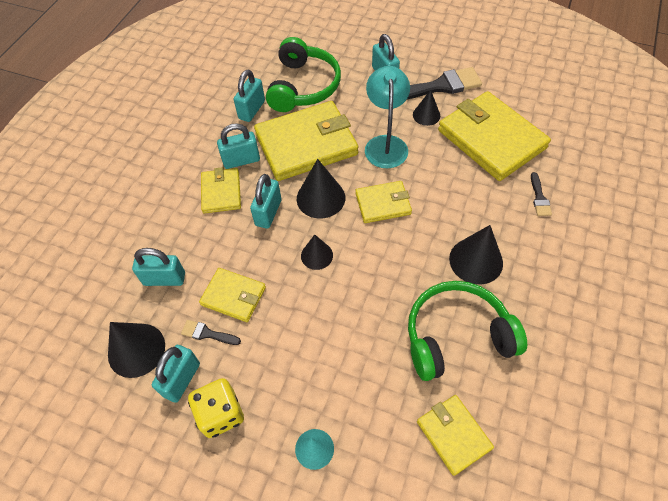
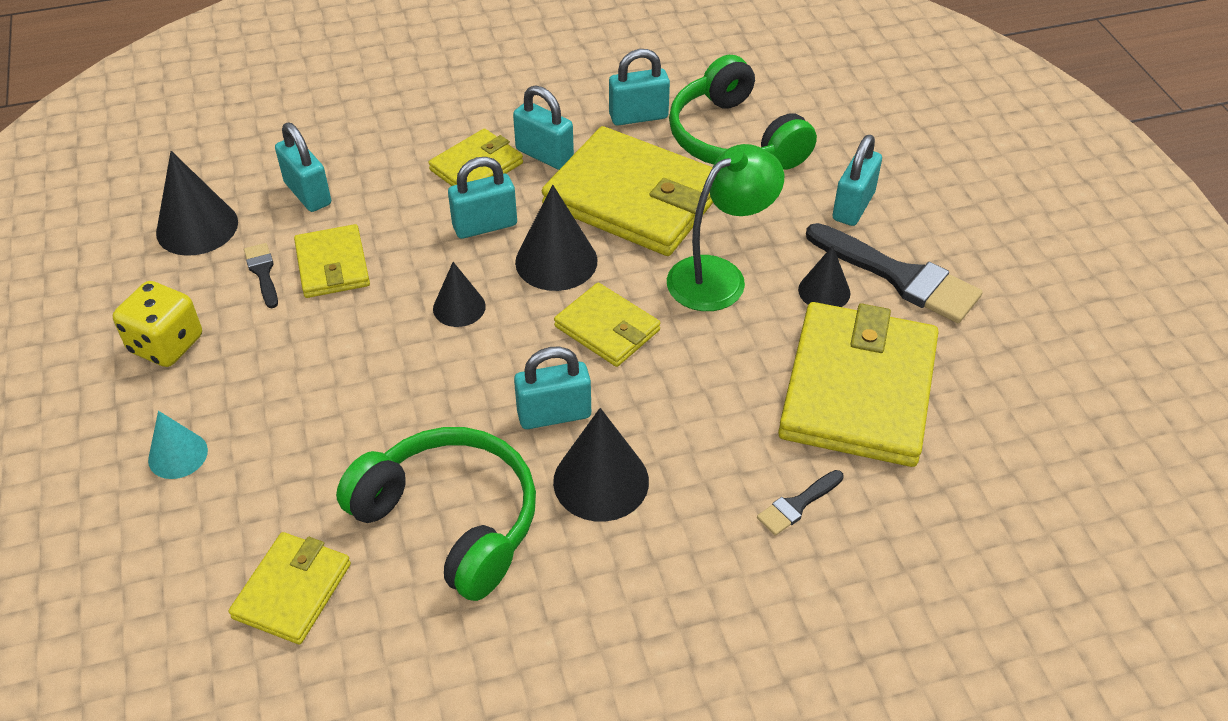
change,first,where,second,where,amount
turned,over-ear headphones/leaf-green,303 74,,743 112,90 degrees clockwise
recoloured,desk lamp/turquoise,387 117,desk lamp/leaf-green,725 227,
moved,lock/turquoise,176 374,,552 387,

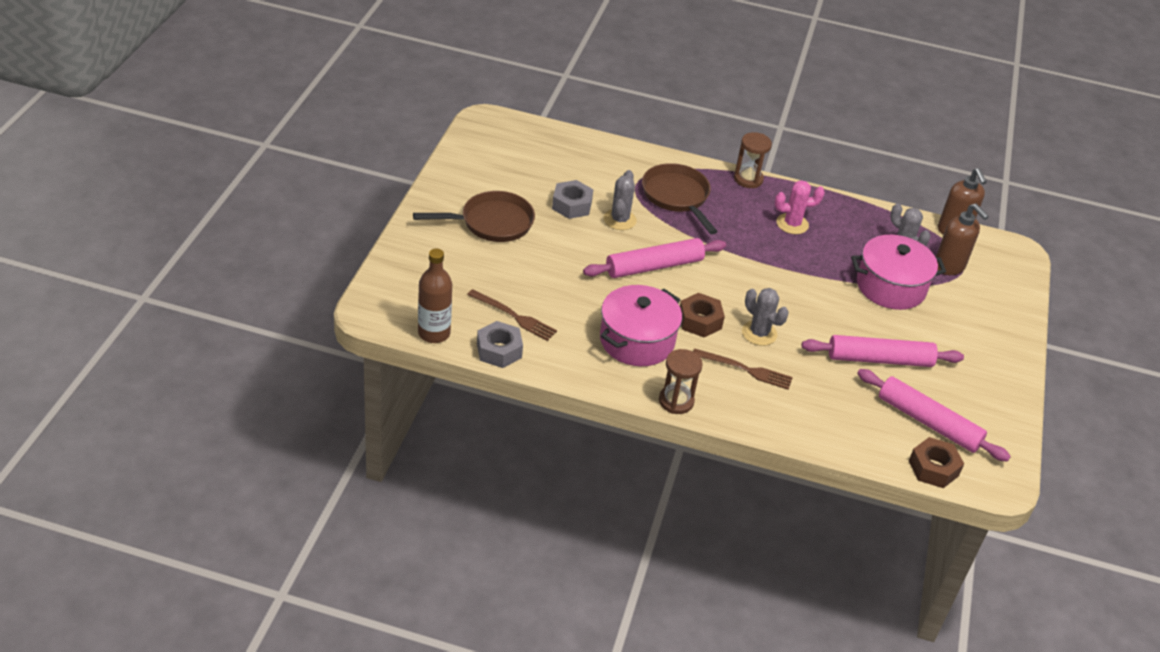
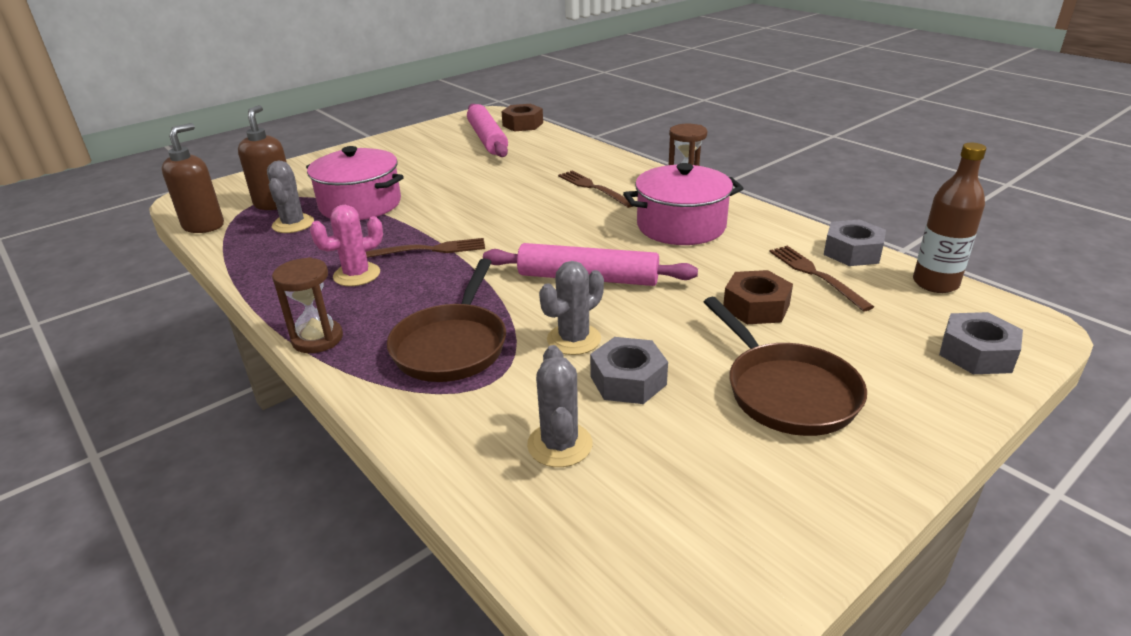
change,first,where,second,where,amount
turned,cactus/rosy,799 207,,346 245,60 degrees counterclockwise
turned,pan/brown,474 216,,785 366,135 degrees counterclockwise
moved,cactus/gray,765 317,,559 406,
moved,nut/brown,702 315,,758 297,
removed,rolling pin/rosy,883 351,,,
added,,,fork/brown,425 248,
added,,,nut/gray,981 343,

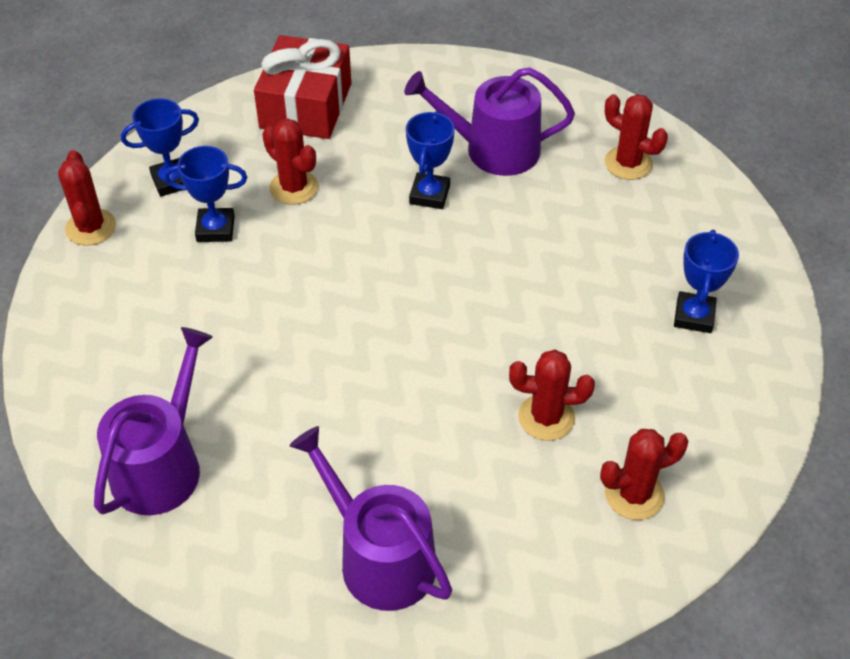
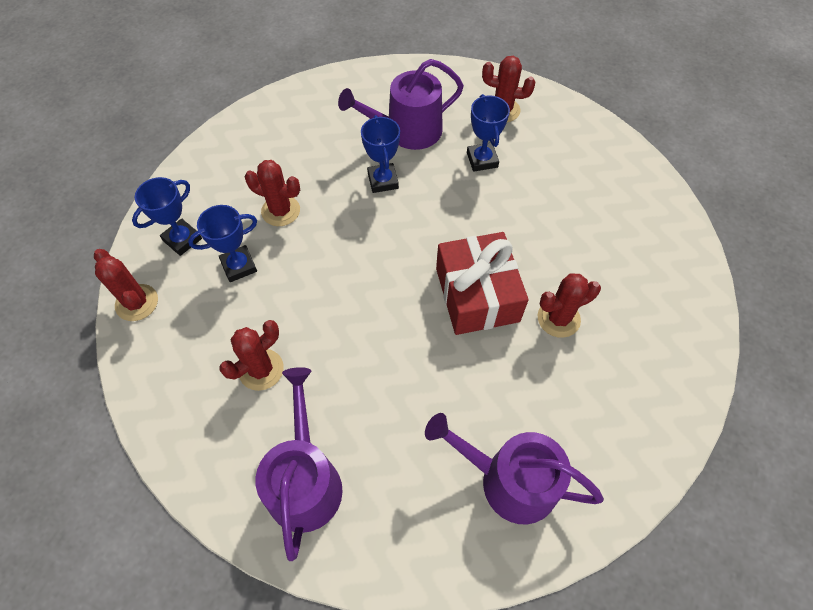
change,first,where,second,where,amount
moved,gift/crimson,302 87,,482 283,
moved,award cup/royal blue,706 281,,488 133,
moved,cactus/crimson,644 474,,252 355,

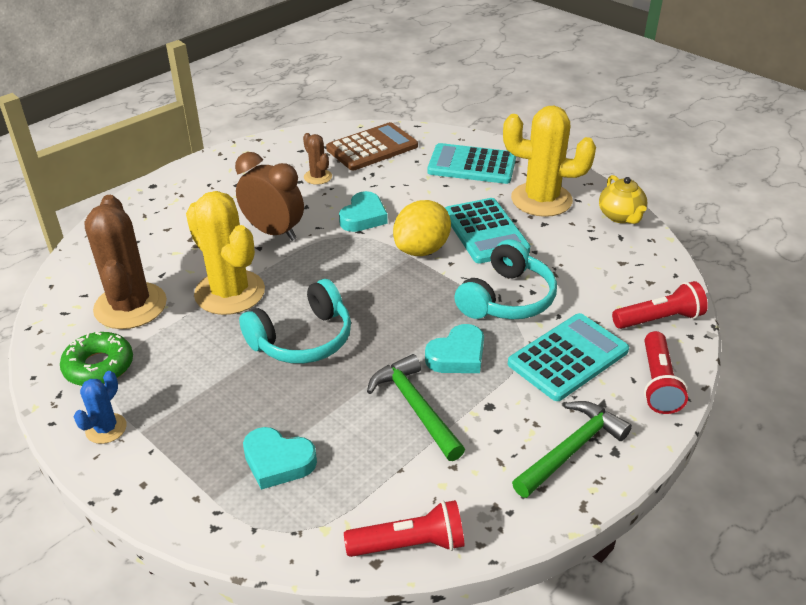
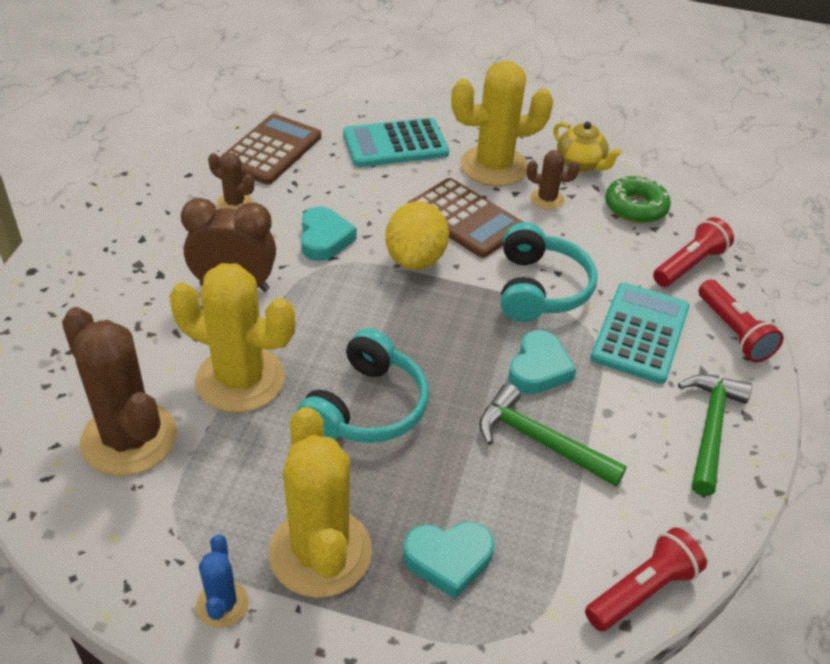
change,first,where,second,where,amount
recoloured,pocket calculator/turquoise,487 231,pocket calculator/brown,465 218,
moved,glazed donut/leaf-green,96 359,,638 199,
added,,,cactus/brown,553 180,
added,,,cactus/yellow,320 502,

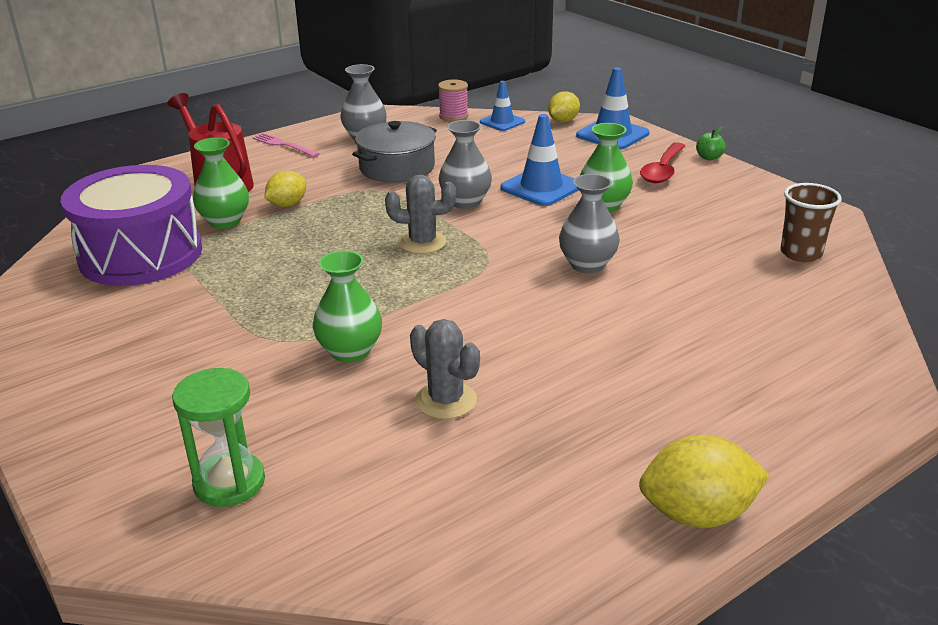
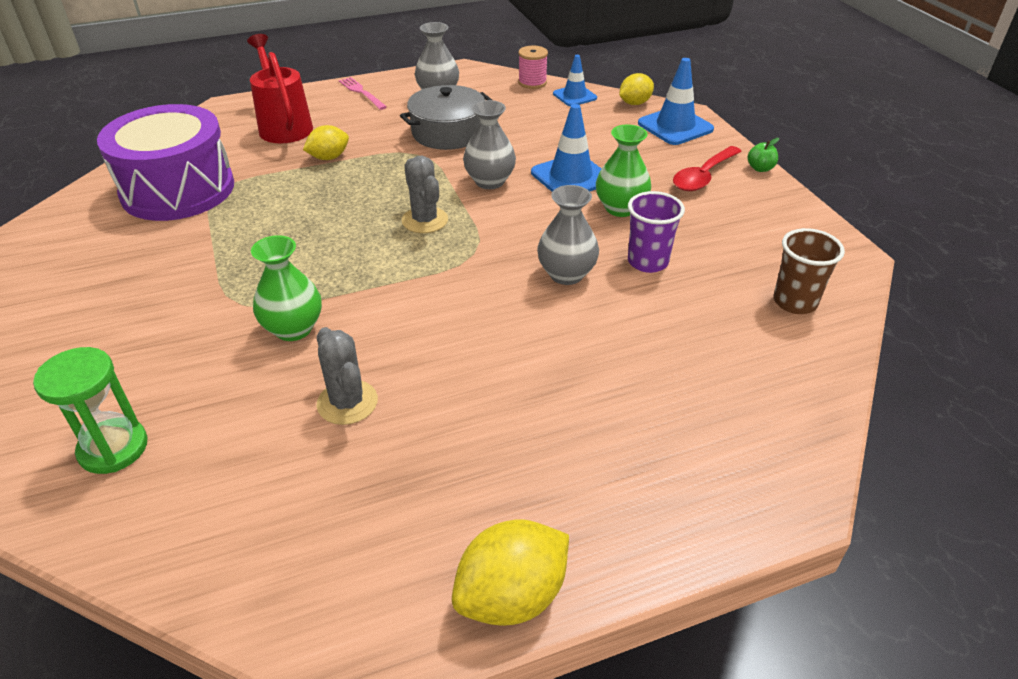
change,first,where,second,where,amount
removed,vase/leaf-green,221 183,,,
turned,cactus/gray,420 214,,425 194,45 degrees clockwise
turned,citrus fruit/yellow,704 481,,510 572,45 degrees counterclockwise
added,,,beaker/royal purple,656 232,

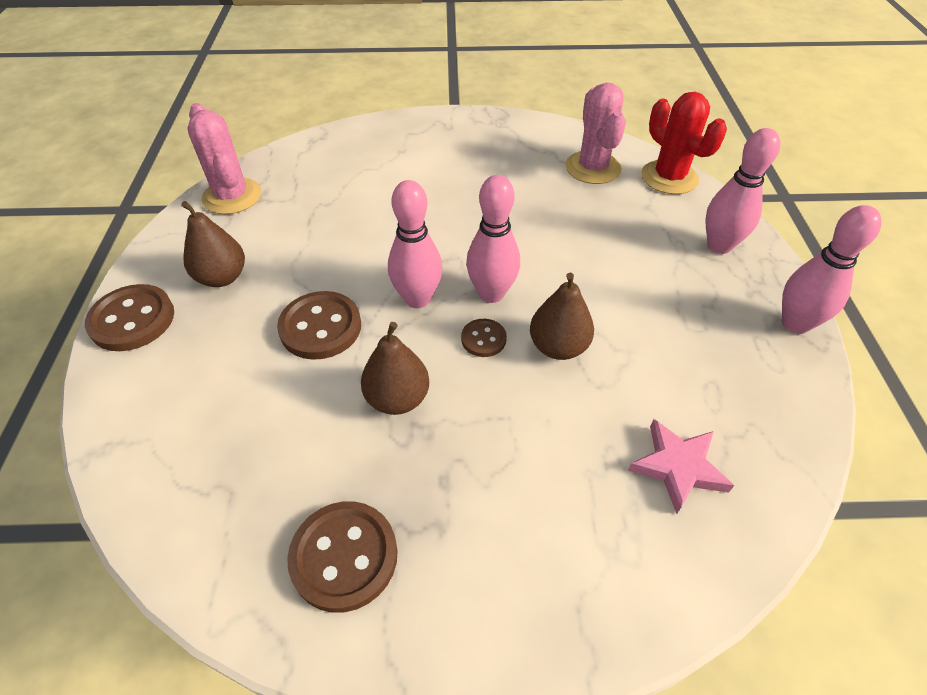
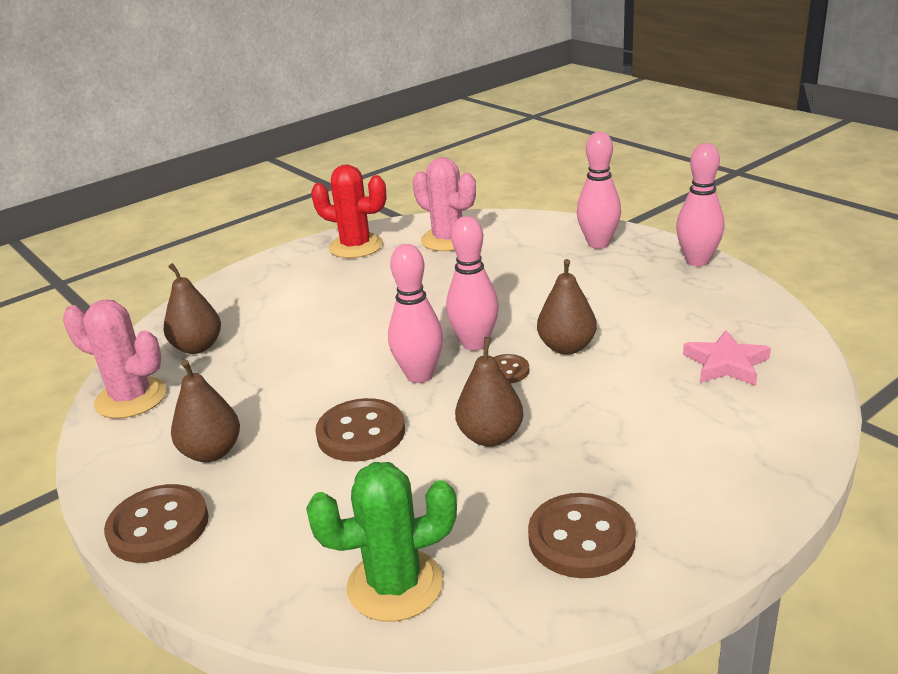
change,first,where,second,where,amount
moved,cactus/crimson,684 143,,348 211,
added,,,toy pear/brown,192 308,
added,,,cactus/leaf-green,381 542,

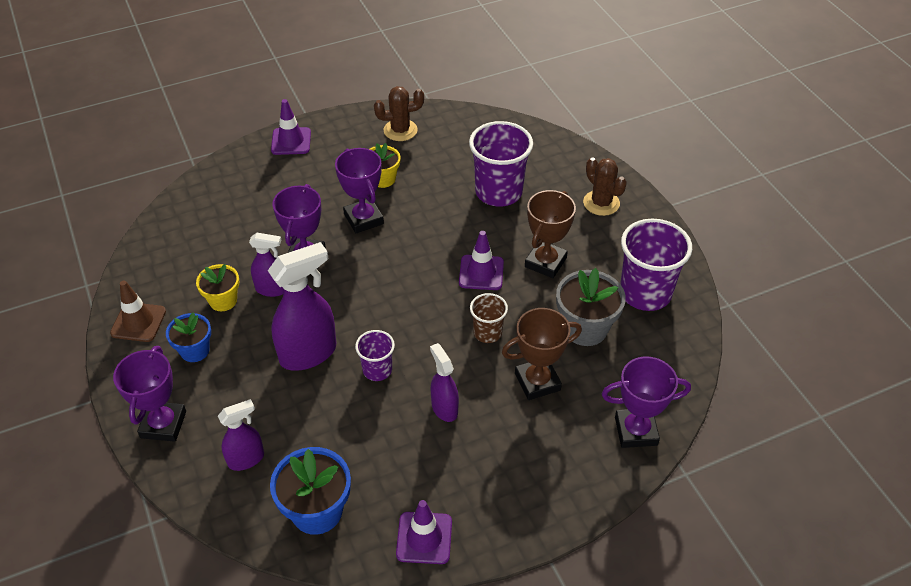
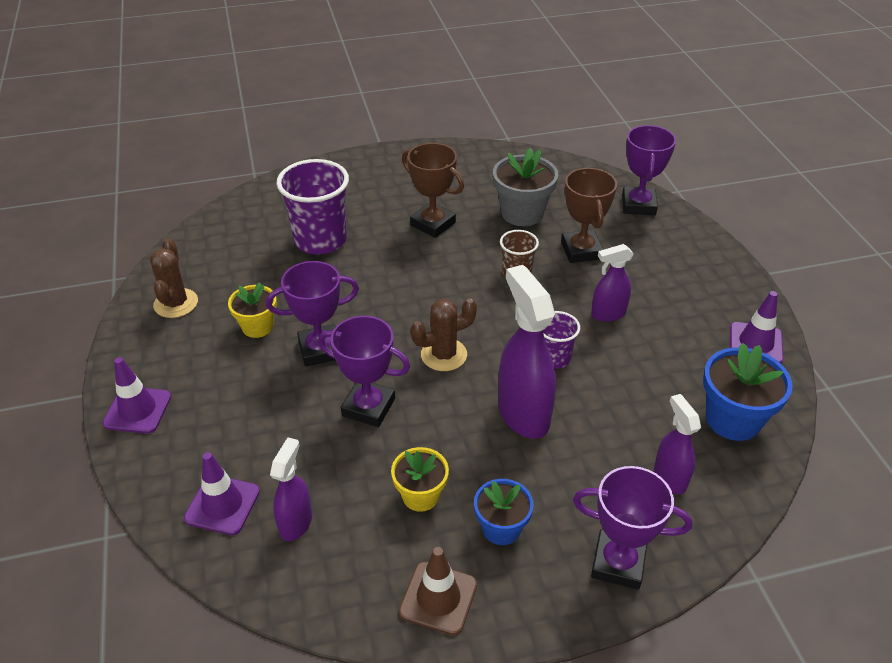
change,first,where,second,where,amount
moved,cactus/brown,605 187,,444 335,
removed,beaker/royal purple,656 265,,,
moved,safety cone/royal purple,481 260,,222 493,
moved,spray bottle/royal purple,266 265,,291 489,

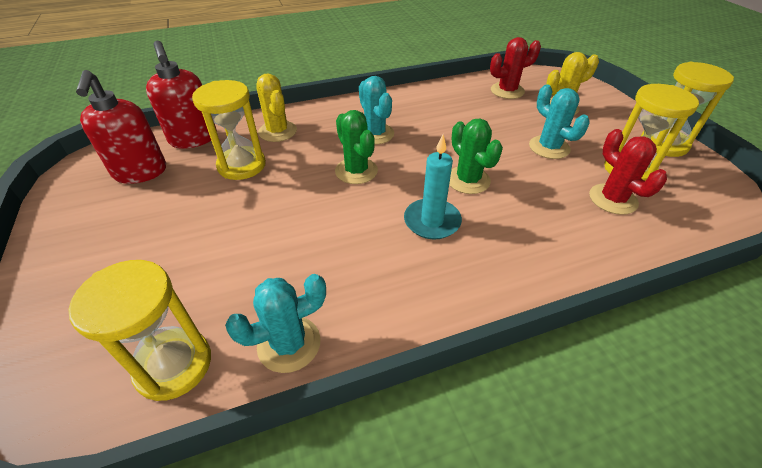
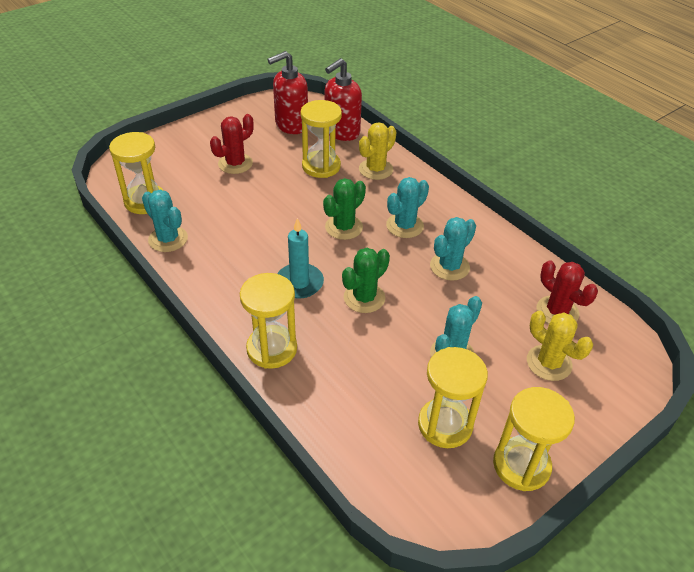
change,first,where,second,where,amount
moved,cactus/crimson,628 172,,232 144,
added,,,cactus/turquoise,453 249,
added,,,hourglass/yellow,268 321,

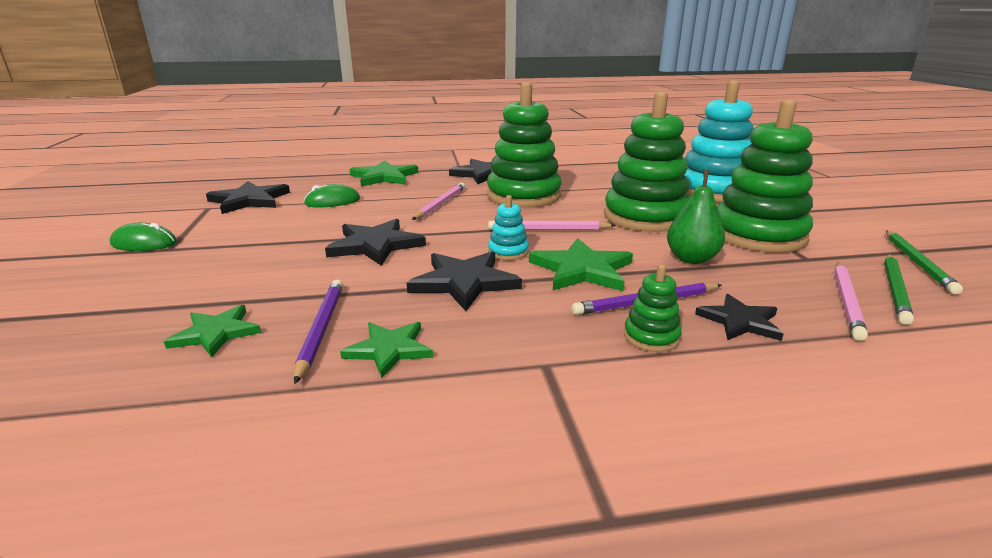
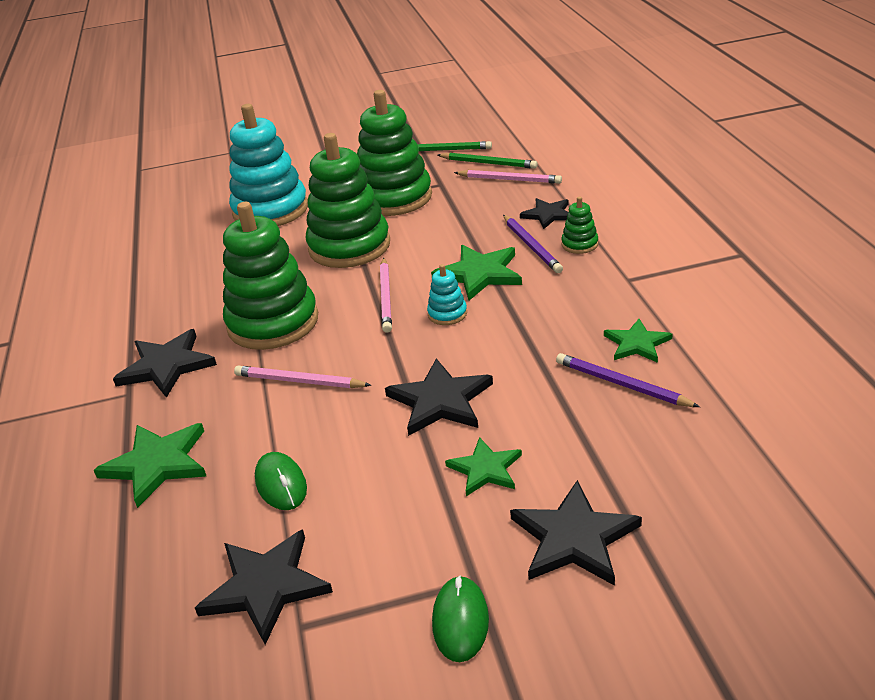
change,first,where,second,where,amount
removed,toy pear/leaf-green,696 217,,,
moved,five-pointed star/jet-black,464 281,,576 533,
turned,pencil/royal purple,318 332,,628 380,45 degrees clockwise
moved,five-pointed star/leaf-green,212 331,,483 466,

